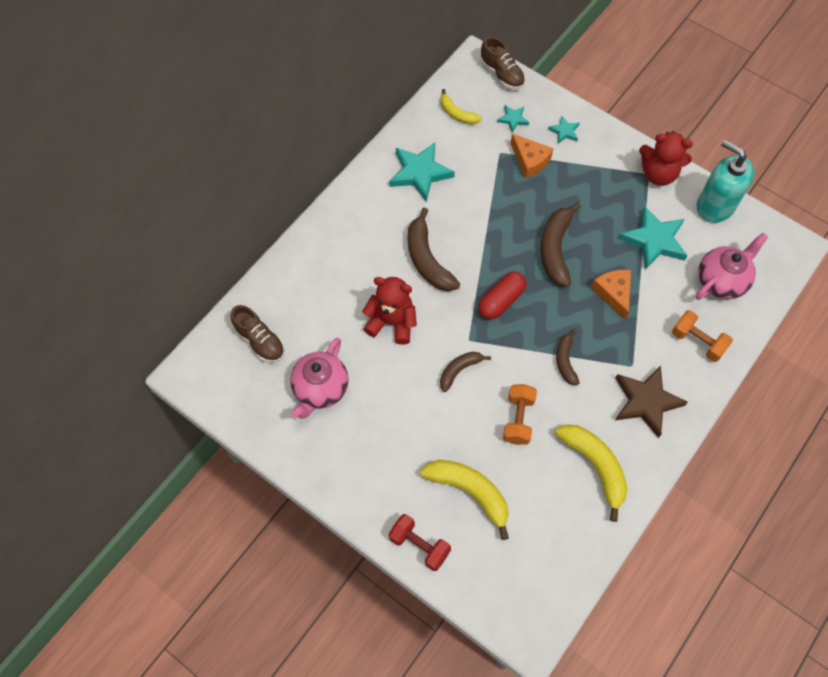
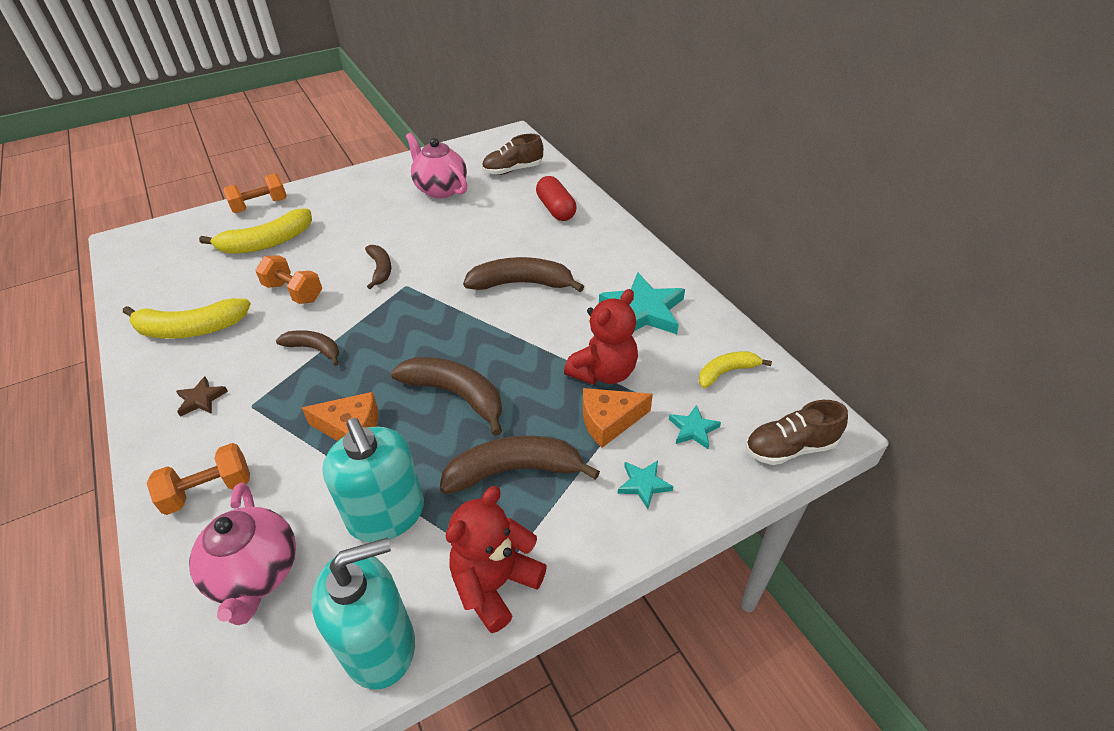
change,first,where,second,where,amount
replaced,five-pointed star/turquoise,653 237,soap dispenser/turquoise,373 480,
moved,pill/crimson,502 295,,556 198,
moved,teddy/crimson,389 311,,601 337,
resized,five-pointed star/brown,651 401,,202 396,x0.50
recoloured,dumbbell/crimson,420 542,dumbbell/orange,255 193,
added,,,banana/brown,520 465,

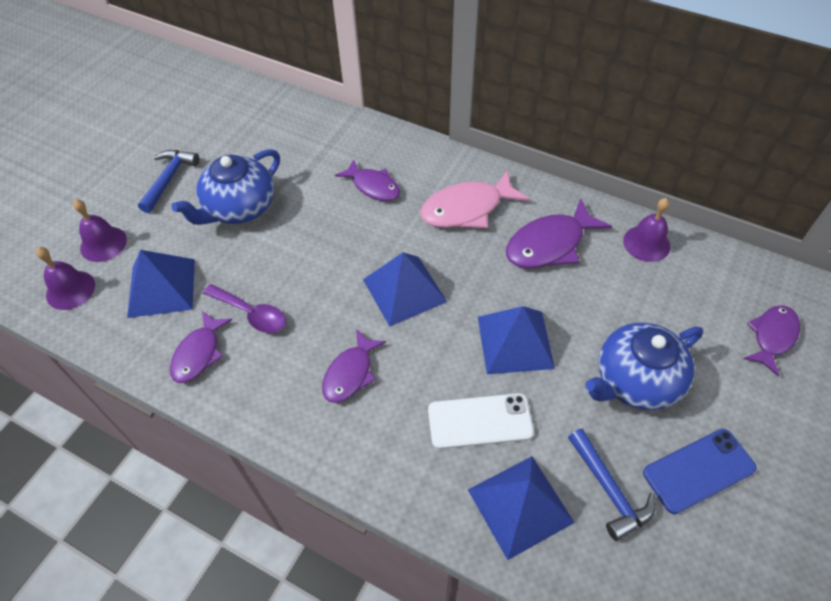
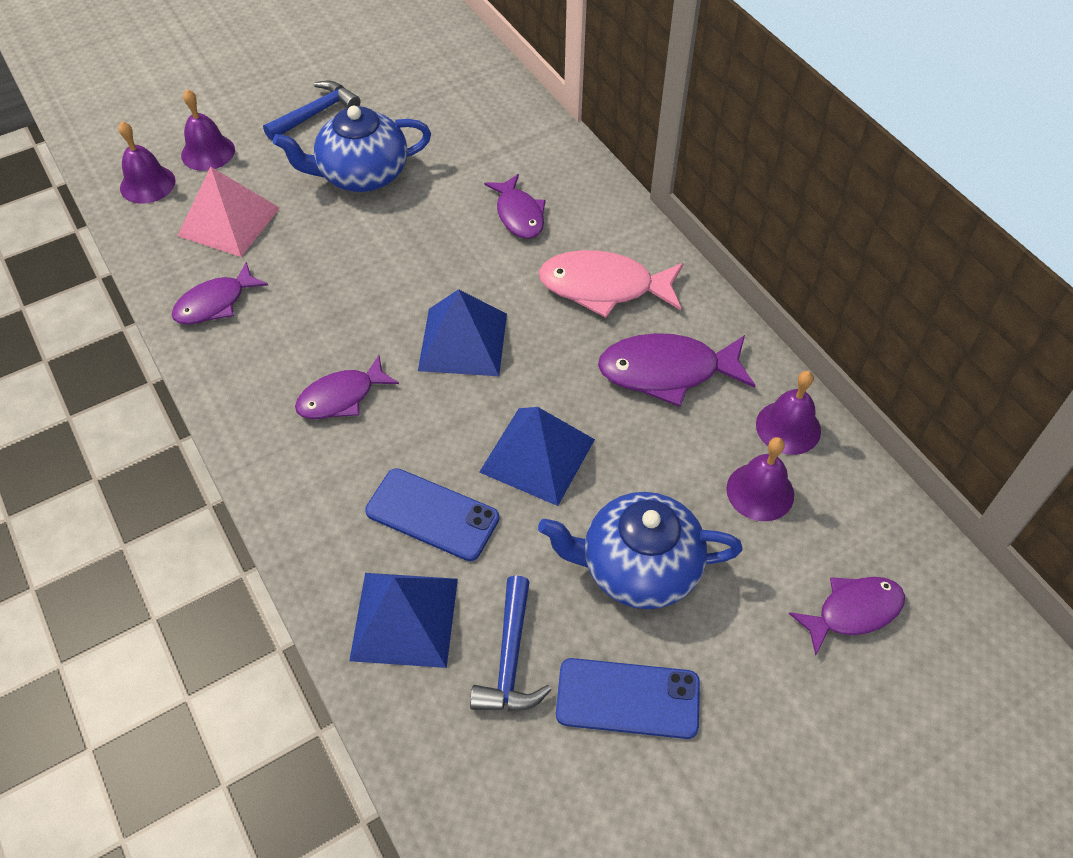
change,first,where,second,where,amount
recoloured,pyramid/royal blue,161 284,pyramid/rosy,229 212,
removed,tablespoon/royal purple,244 308,,,
recoloured,phone/white,481 421,phone/royal blue,432 514,
added,,,hand bell/royal purple,760 479,

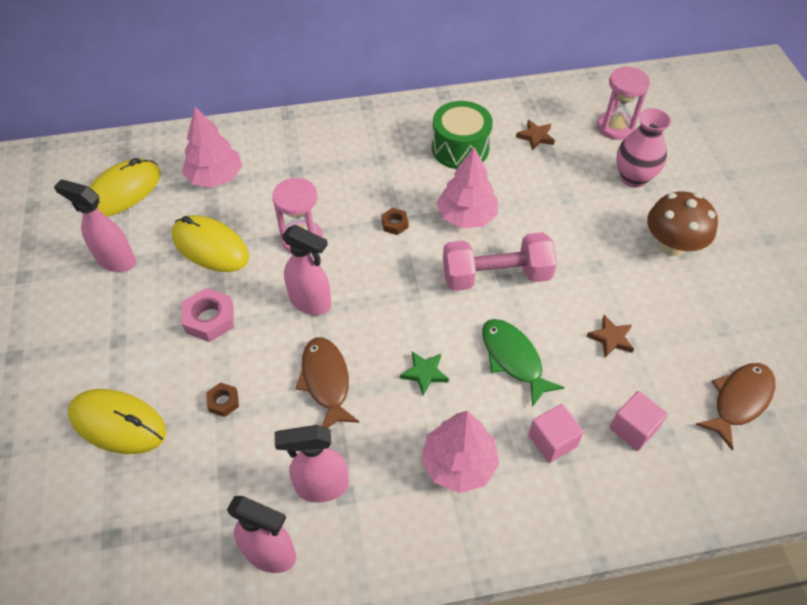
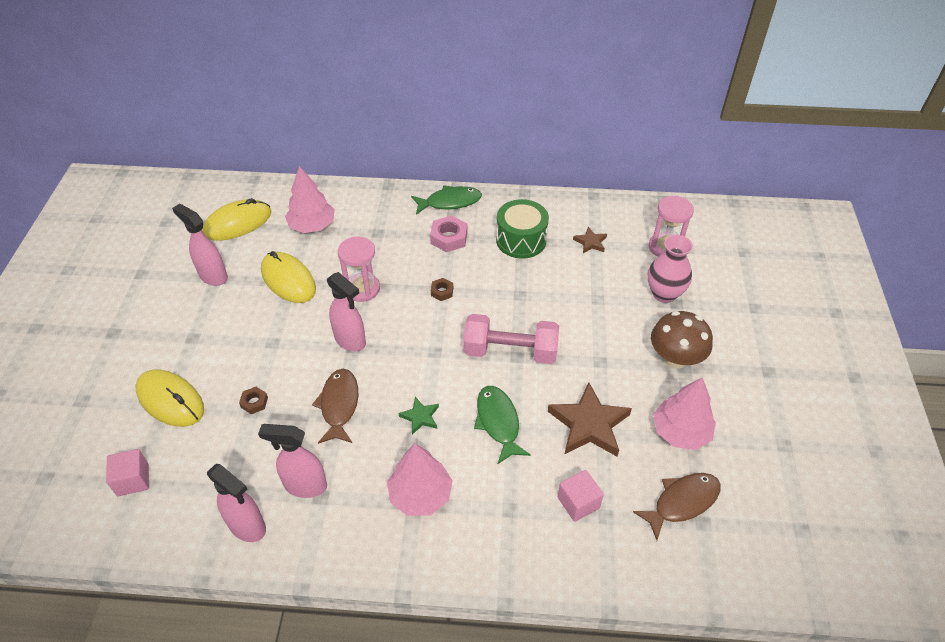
change,first,where,second,where,amount
moved,tree/rosy,467 187,,684 413,
moved,nut/rosy,208 315,,449 233,
resized,five-pointed star/brown,610 336,,590 419,x2.00
moved,solid cube/rosy,556 433,,127 472,
added,,,toy fish/leaf-green,446 199,

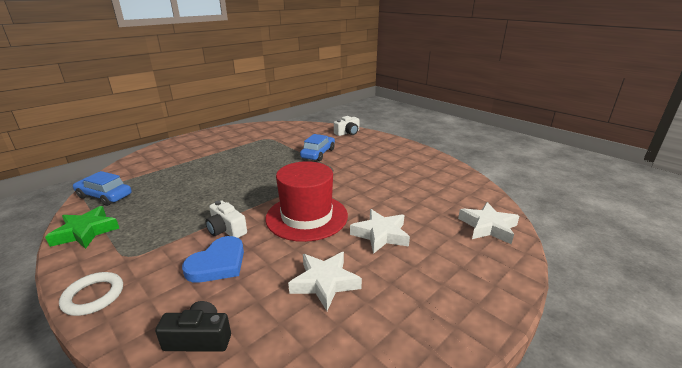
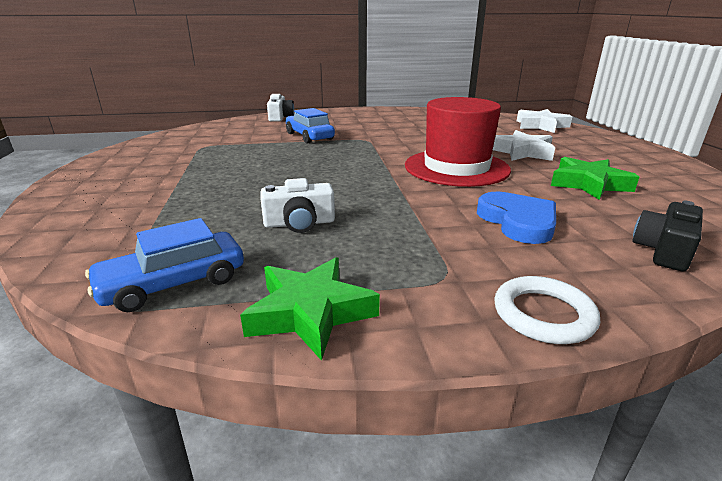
change,first,where,second,where,amount
moved,photo camera/white,226 219,,297 205,
recoloured,five-pointed star/white,325 281,five-pointed star/leaf-green,595 178,

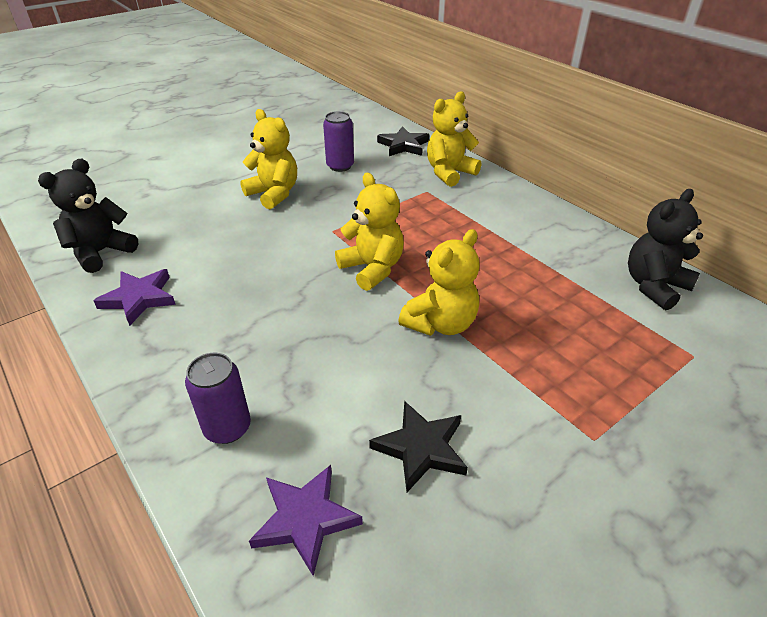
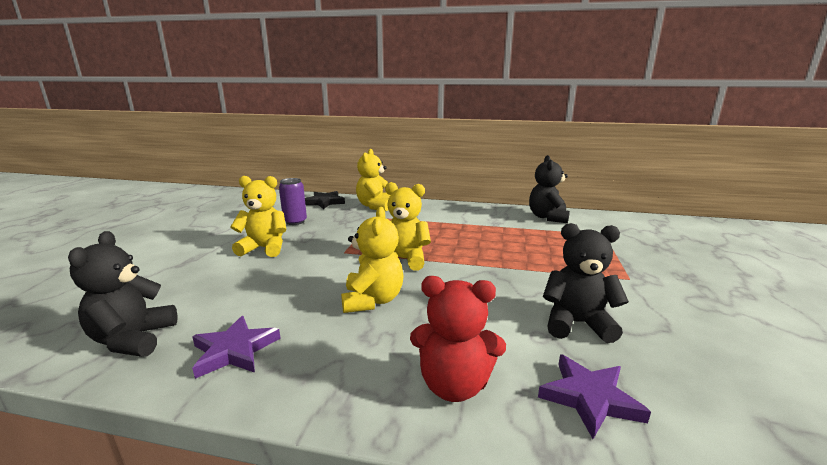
change,first,where,second,where,amount
moved,teddy/yellow,439 282,,372 260,
replaced,tin/royal purple,218 398,teddy/crimson,458 339,
replaced,five-pointed star/jet-black,418 446,teddy/jet-black,586 283,

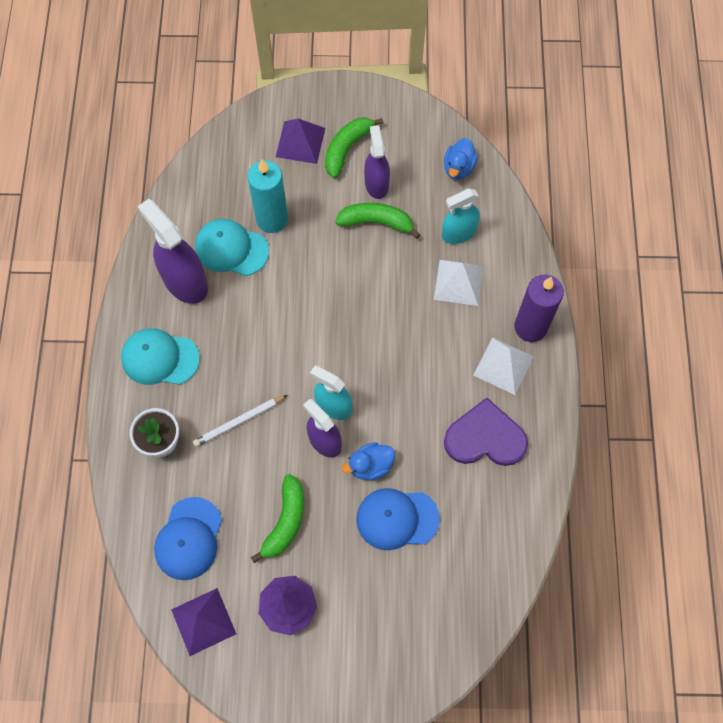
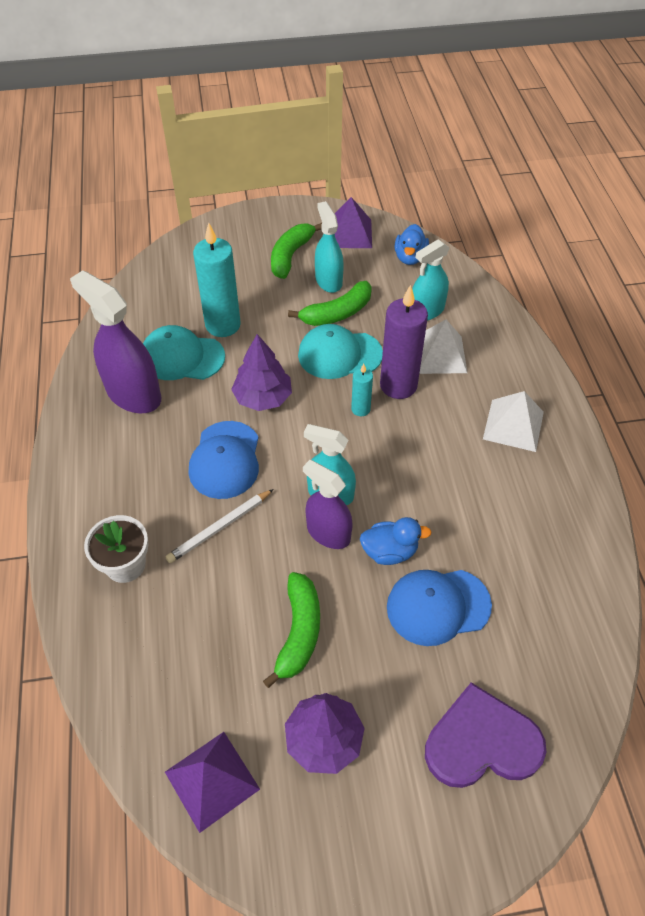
change,first,where,second,where,amount
moved,pyramid/royal purple,300 141,,353 222,
recoloured,spray bottle/royal purple,377 162,spray bottle/turquoise,329 247,
turned,banana/leaf-green,377 221,,330 303,150 degrees clockwise
moved,wax candle/royal purple,539 308,,404 342,
moved,baseball cap/turquoise,160 356,,340 351,
moved,heart shape/royal purple,486 432,,485 735,
turned,rubber duck/royal blue,368 461,,396 541,150 degrees counterclockwise
moved,baseball cap/royal blue,188 538,,224 460,
added,,,tree/royal purple,261 372,
added,,,wax candle/turquoise,362 390,

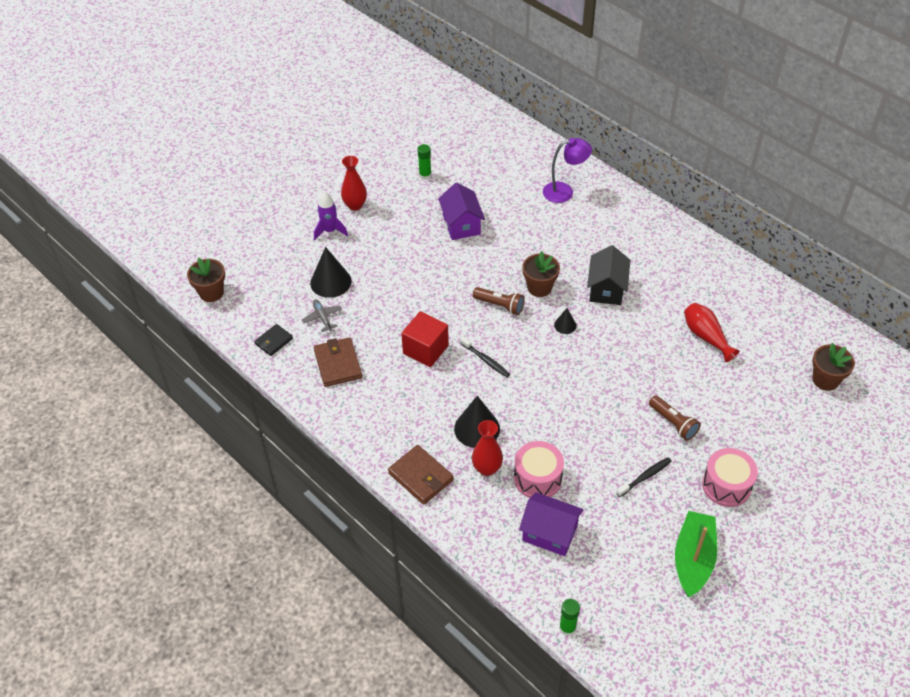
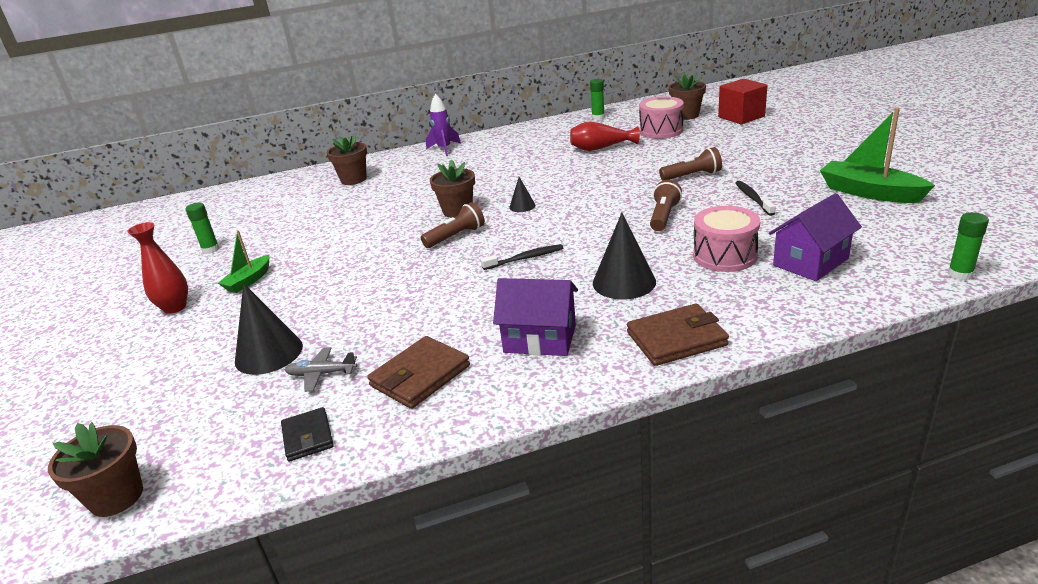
change,first,where,second,where,amount
replaced,desk lamp/royal purple,567 170,potted plant/brown,347 160,
moved,toy house/royal purple,461 211,,535 317,
moved,rocket/royal purple,331 216,,443 125,
removed,toy house/jet-black,608 275,,,
moved,solid cube/crimson,425 339,,743 101,
turned,billfold/brown,338 362,,418 372,60 degrees counterclockwise
removed,vase/crimson,487 448,,,
moved,toy drum/rosy,730 477,,661 118,
added,,,stick of glue/leaf-green,597 99,
added,,,flashlight/brown,666 205,
added,,,sailboat/leaf-green,244 261,

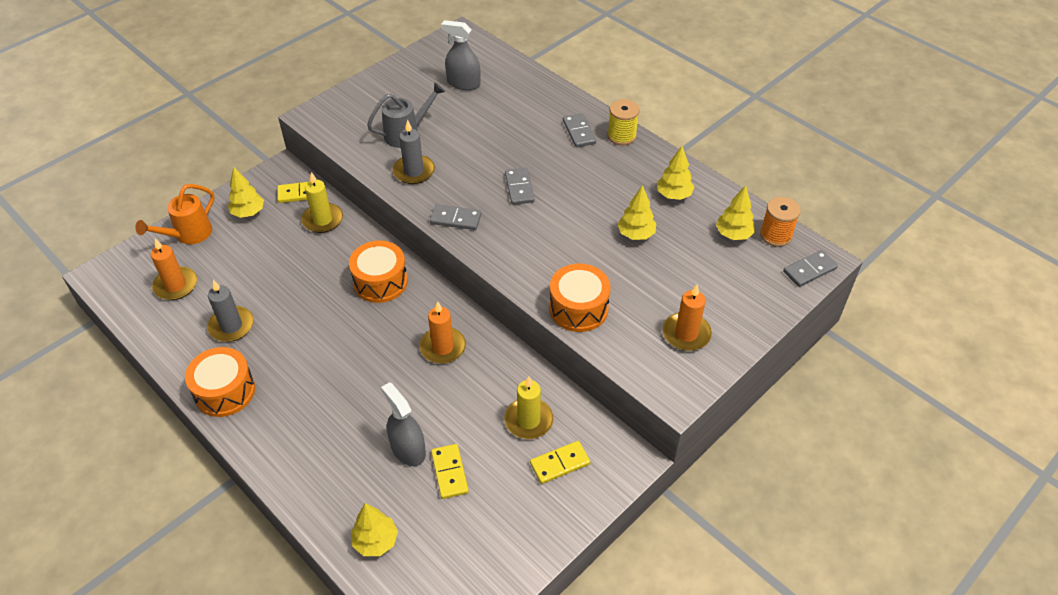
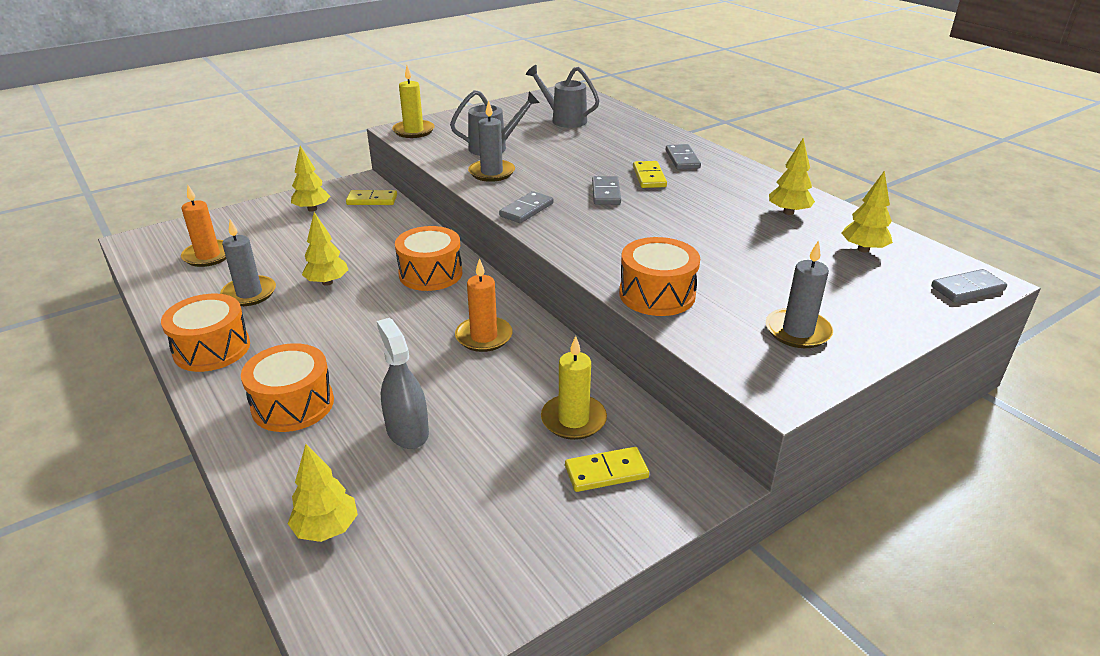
change,first,where,second,where,amount
replaced,spray bottle/gray,461 55,watering pot/gray,563 96,
removed,reel of thread/yellow,623 122,,,
moved,wax candle/yellow,322 202,,413 101,
removed,watering pot/orange,175 214,,,
moved,tree/yellow,637 212,,325 249,
removed,reel of thread/orange,780 222,,,
turned,domino piece/gray,455 217,,526 207,75 degrees counterclockwise
recoloured,wax candle/orange,687 317,wax candle/gray,800 294,
moved,domino piece/yellow,450 471,,650 174,
added,,,toy drum/orange,287 387,

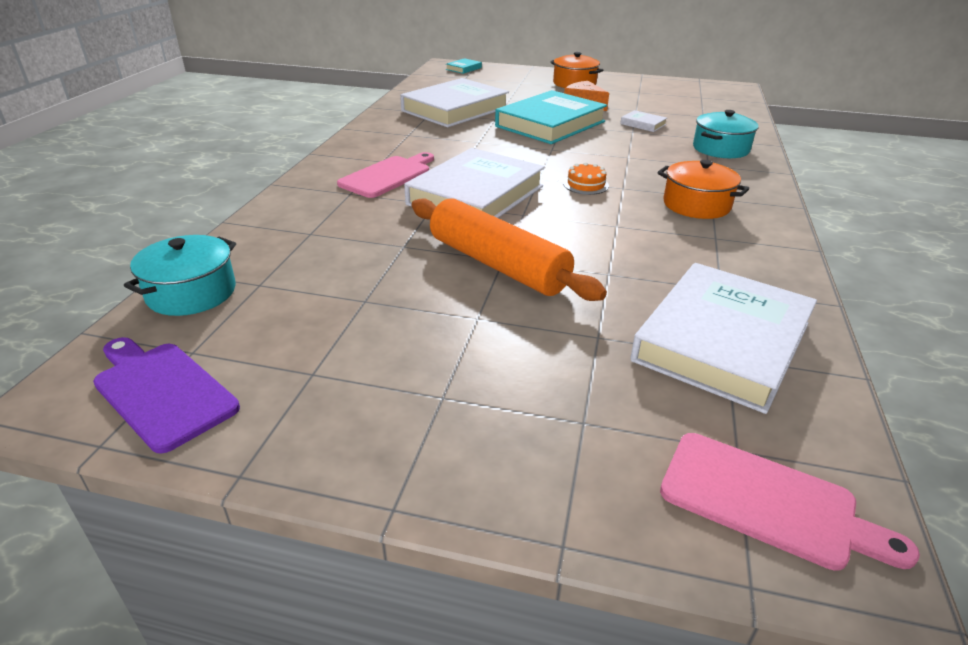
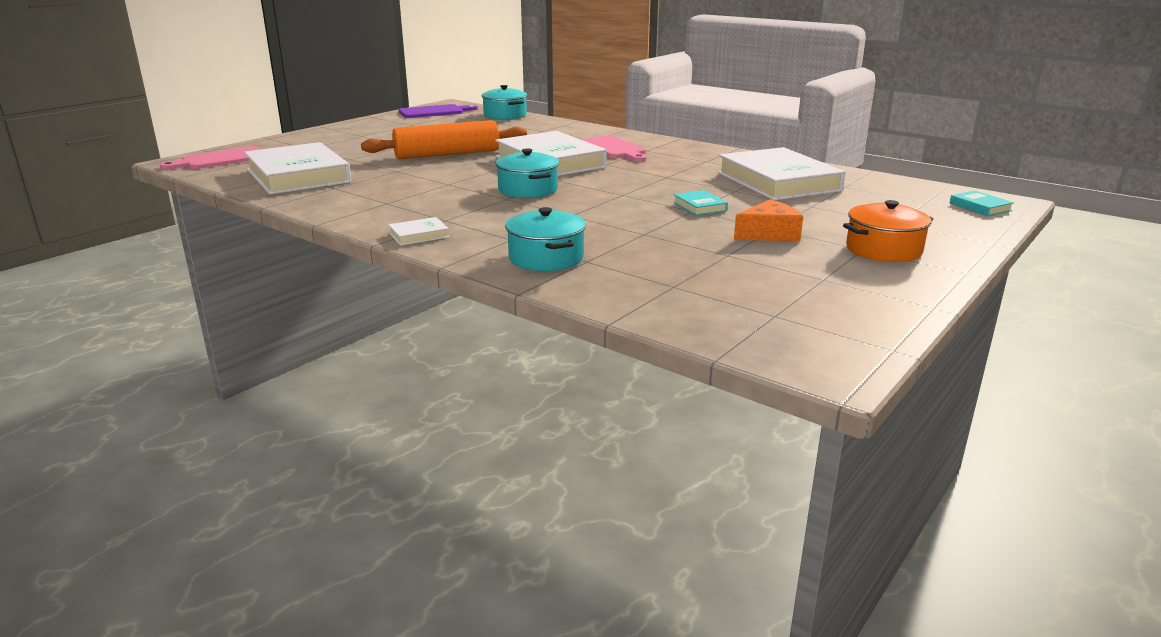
change,first,where,second,where,amount
resized,hardcover/turquoise,551 117,,700 203,x0.41
moved,hardcover/white,643 121,,418 231,
removed,cooking pot/orange,703 189,,,
replaced,cake/orange,586 178,cooking pot/turquoise,527 173,

